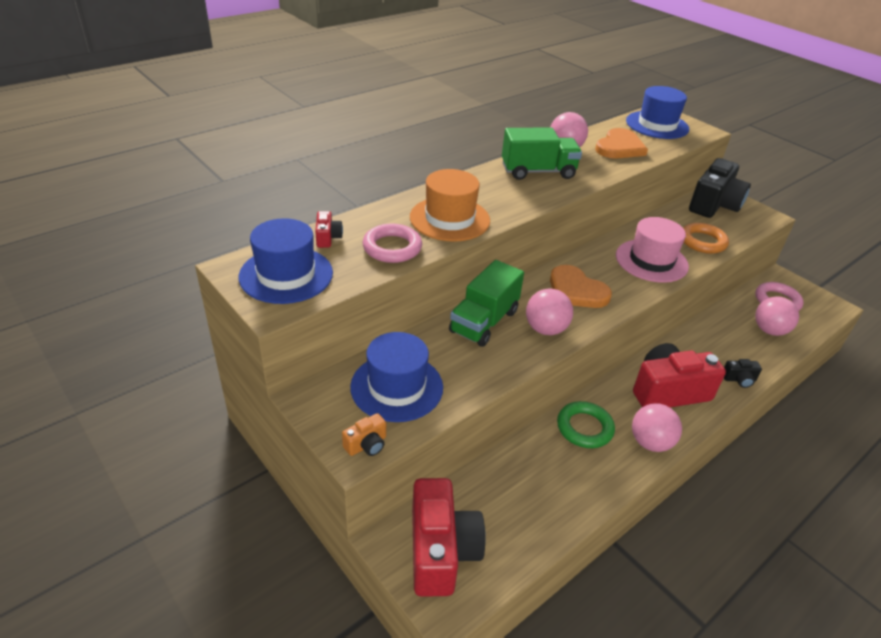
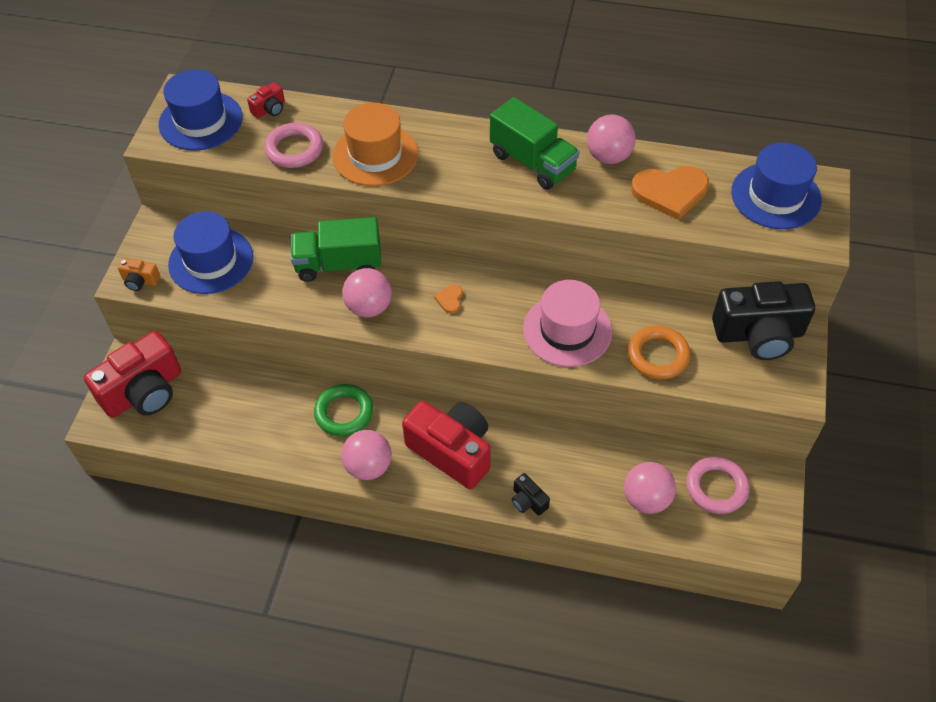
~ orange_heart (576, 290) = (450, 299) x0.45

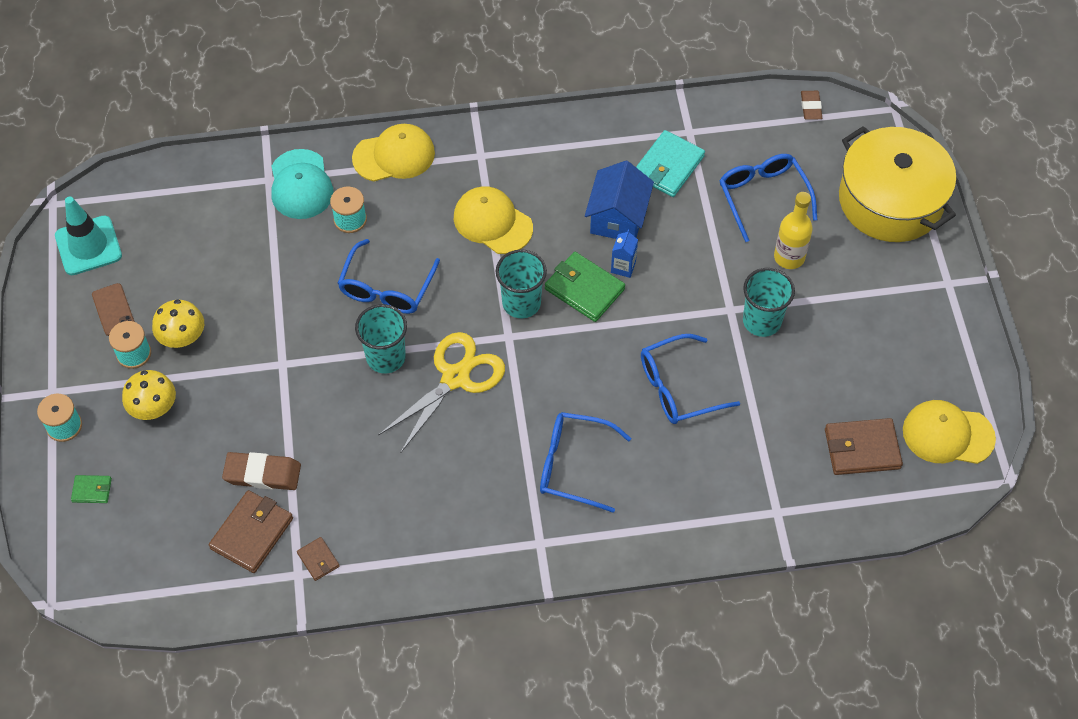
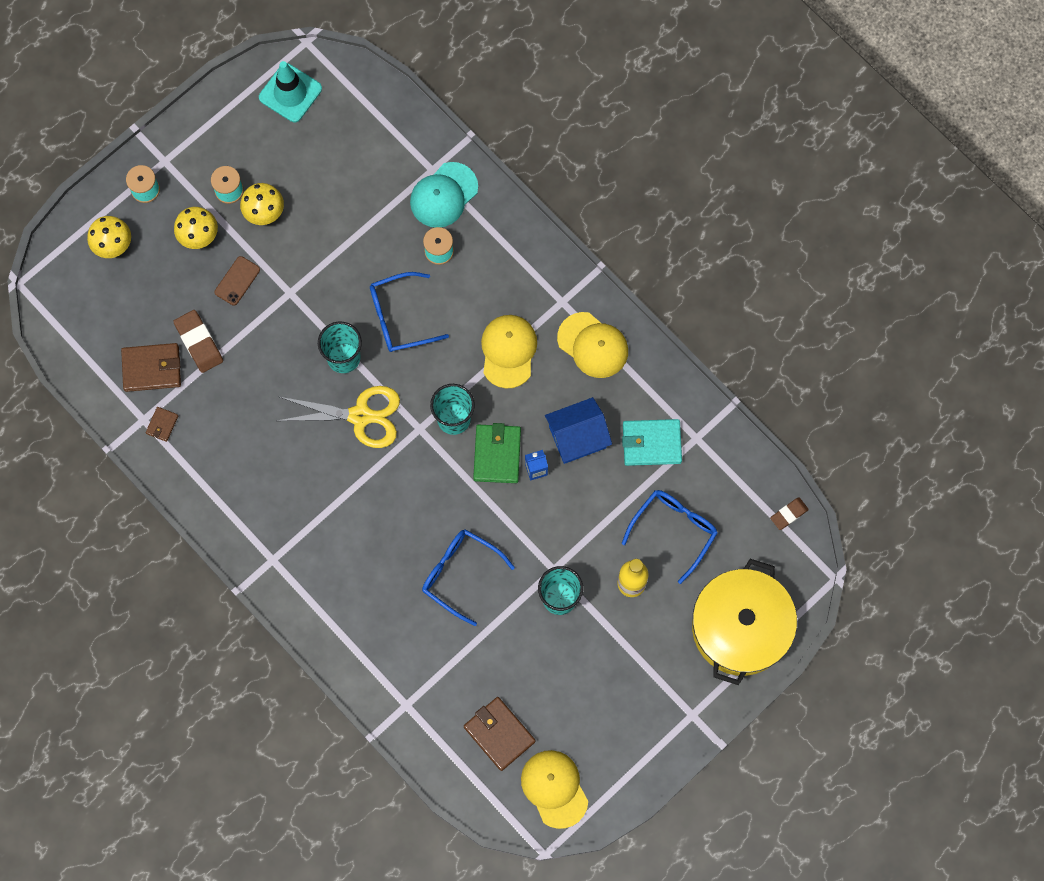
- blue_glasses (574, 465)
~ brown_phone (113, 310) to (237, 281)
~ yellow_cap (394, 155) to (593, 345)
~ green_wallet (92, 490) to yellow_mushroom (112, 244)

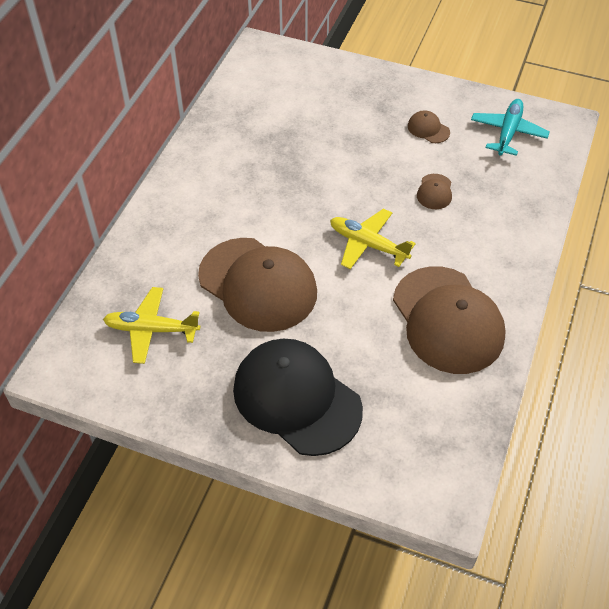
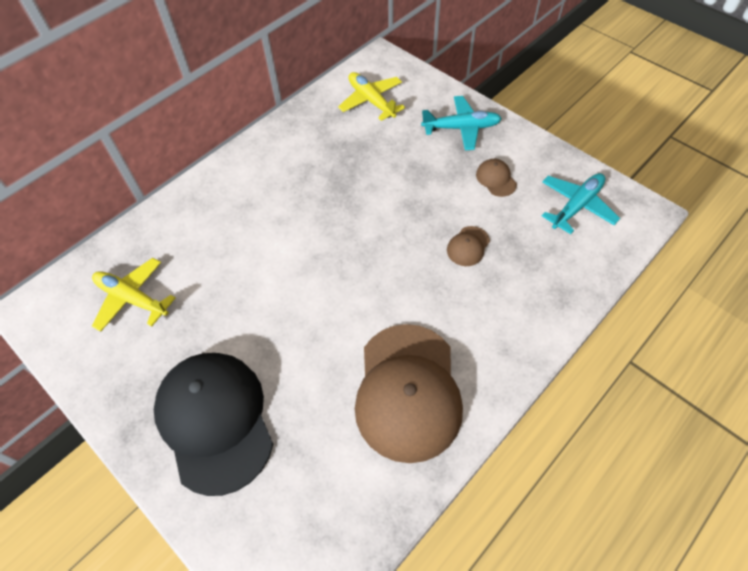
- brown_cap (258, 284)
+ turquoise_plane (461, 128)
~ yellow_plane (367, 244) to (371, 101)

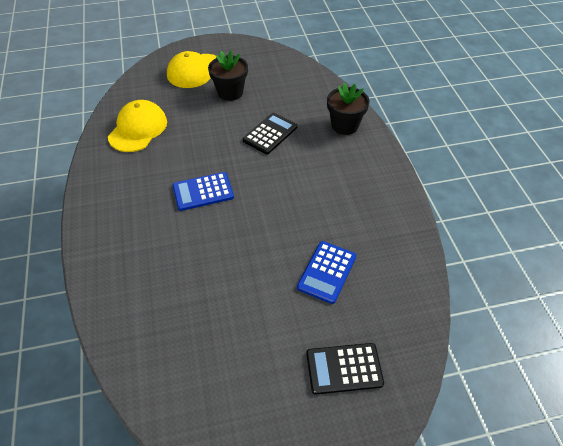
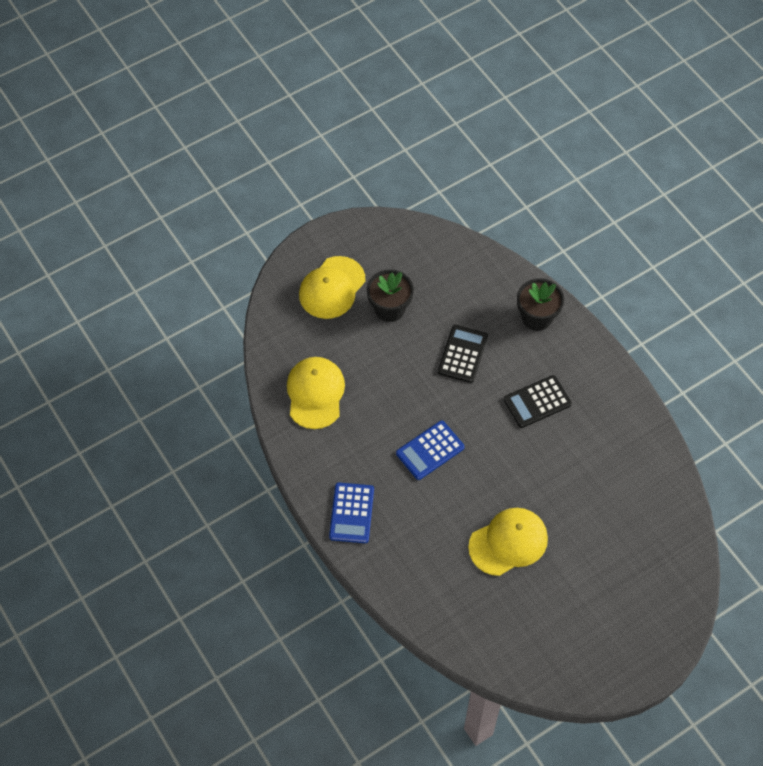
+ yellow_cap (508, 542)
~ blue_calculator (327, 272) to (351, 513)
~ black_calculator (344, 368) to (537, 402)

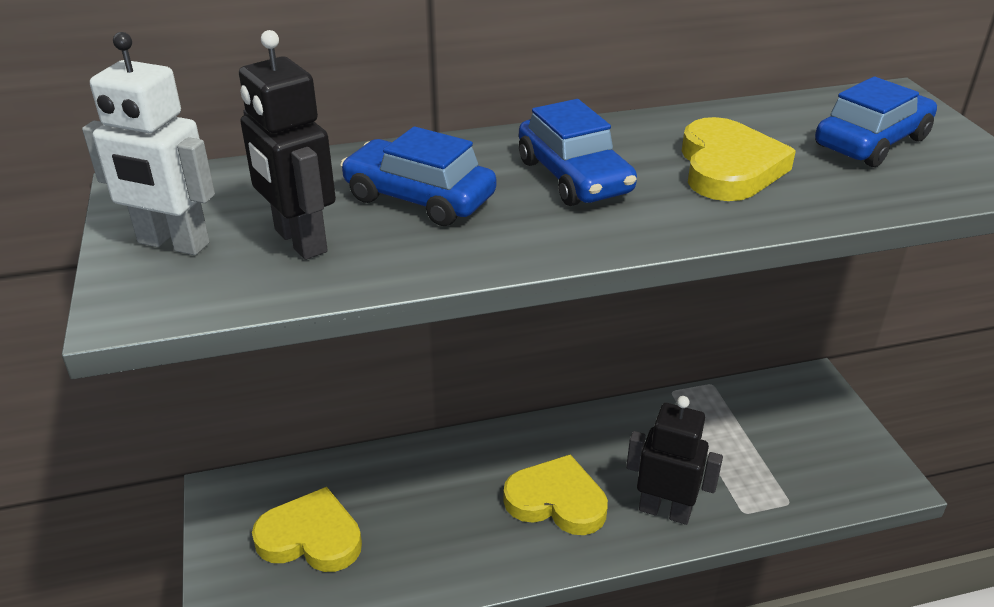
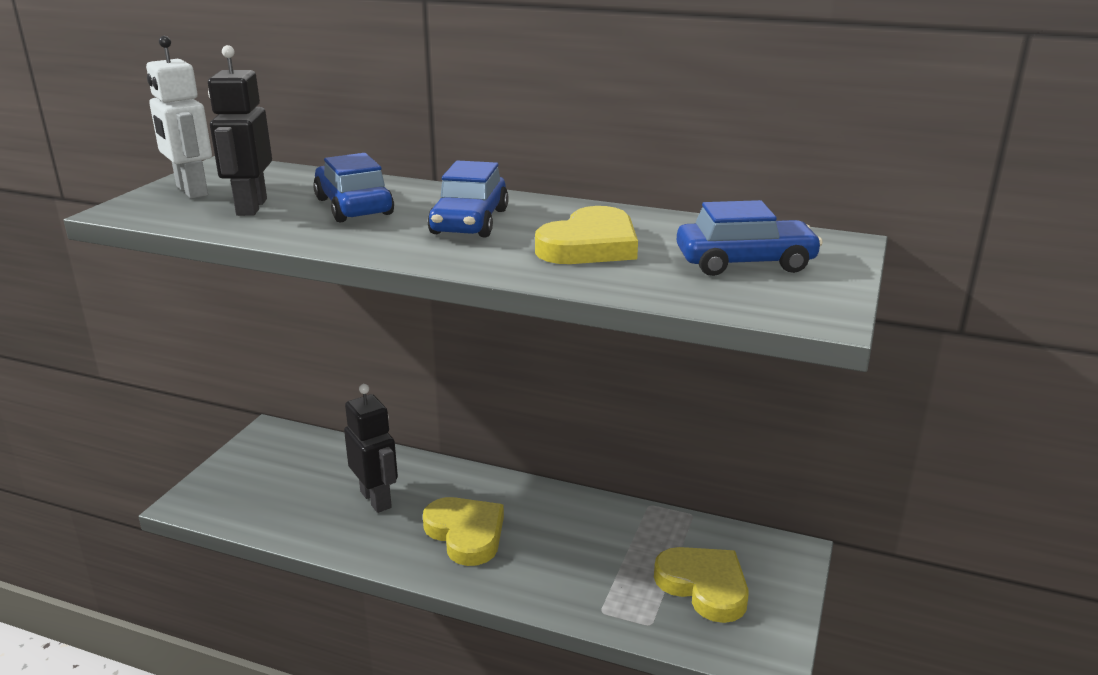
~ yellow_heart (311, 537) to (704, 586)
~ black_robot (665, 511) to (376, 499)

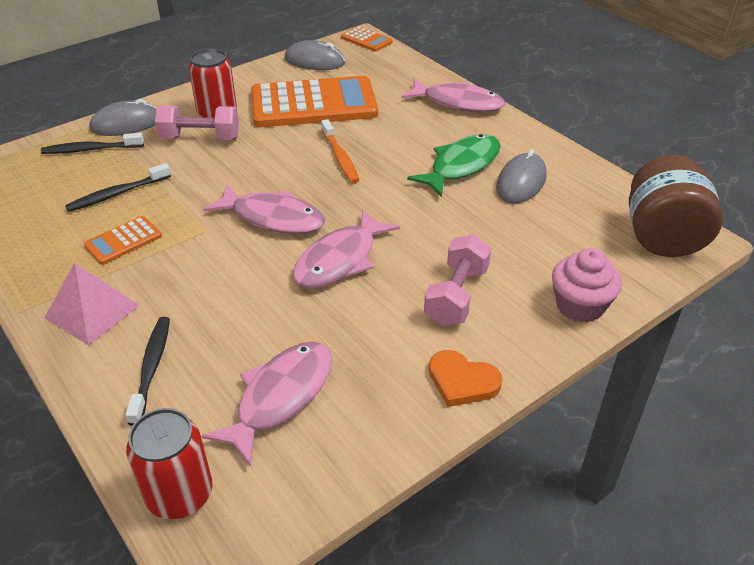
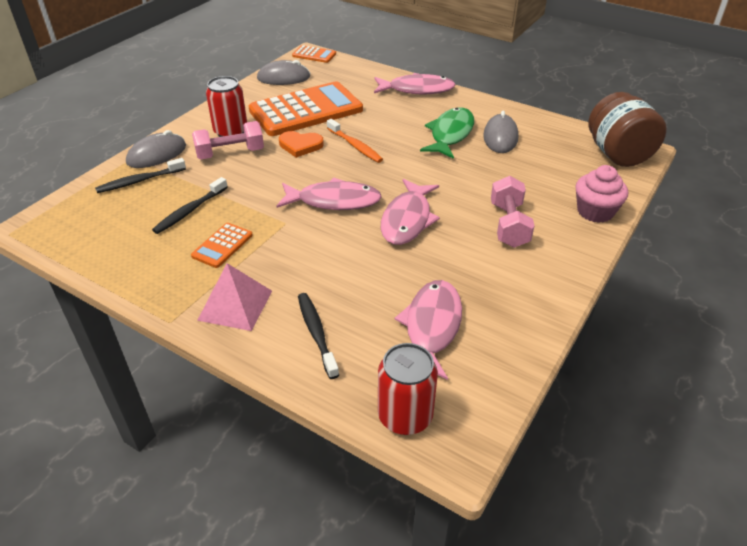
~ orange_heart (462, 381) to (300, 145)

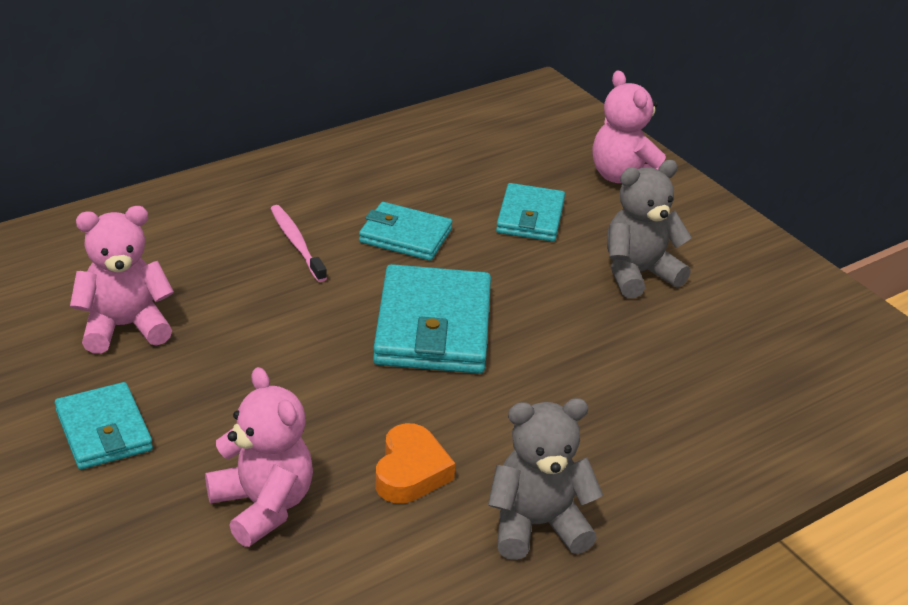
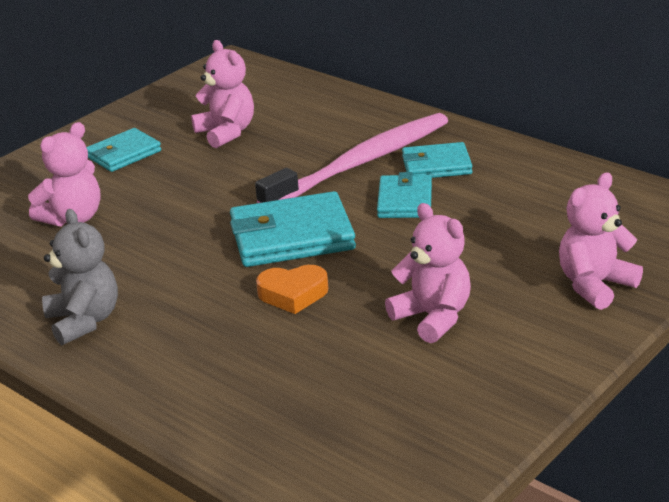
~ orange_heart (410, 472) to (293, 294)
~ turquoise_wallet (530, 217) to (436, 165)
~ grey_teddy_bear (638, 274) to pink_teddy_bear (433, 317)
~ pink_toothbrush (296, 243) = (362, 163) x2.28

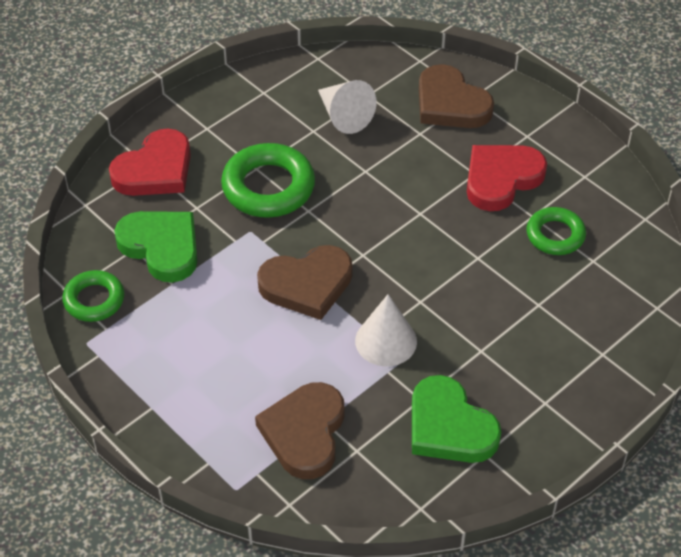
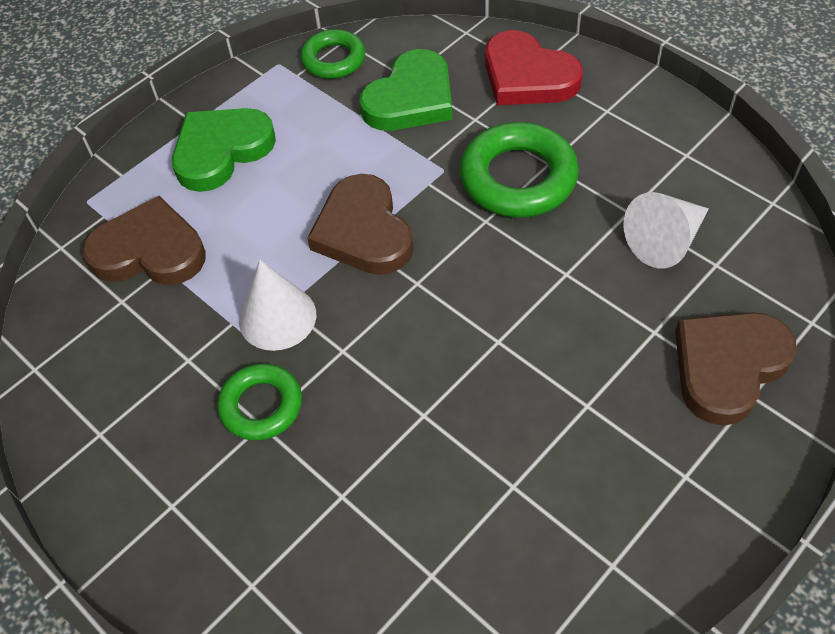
- red_heart (501, 179)
~ green_heart (449, 427) to (221, 151)
~ green_ring (555, 235) to (261, 406)

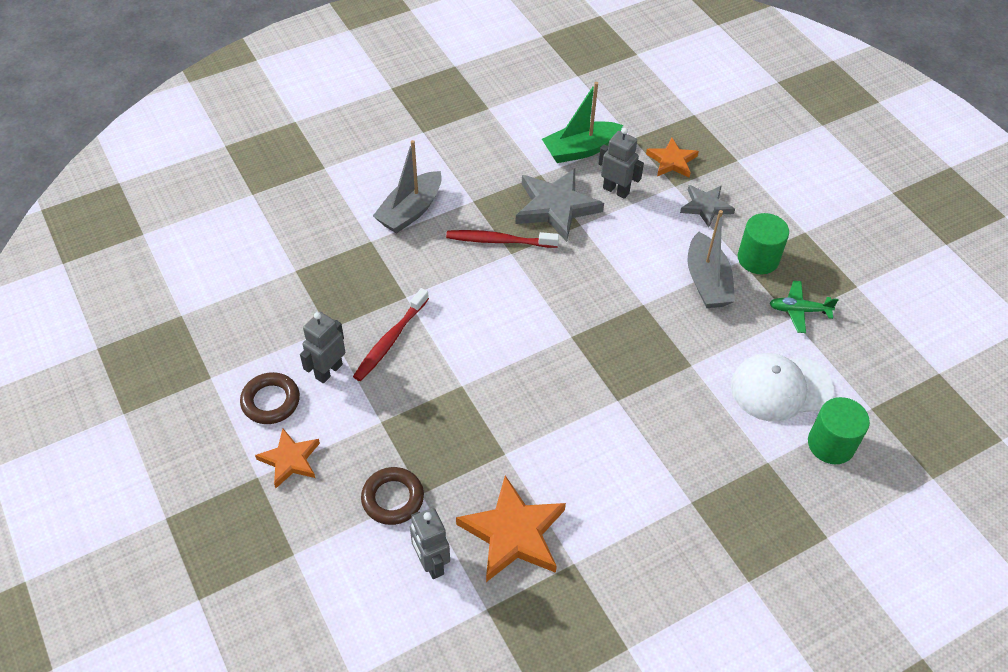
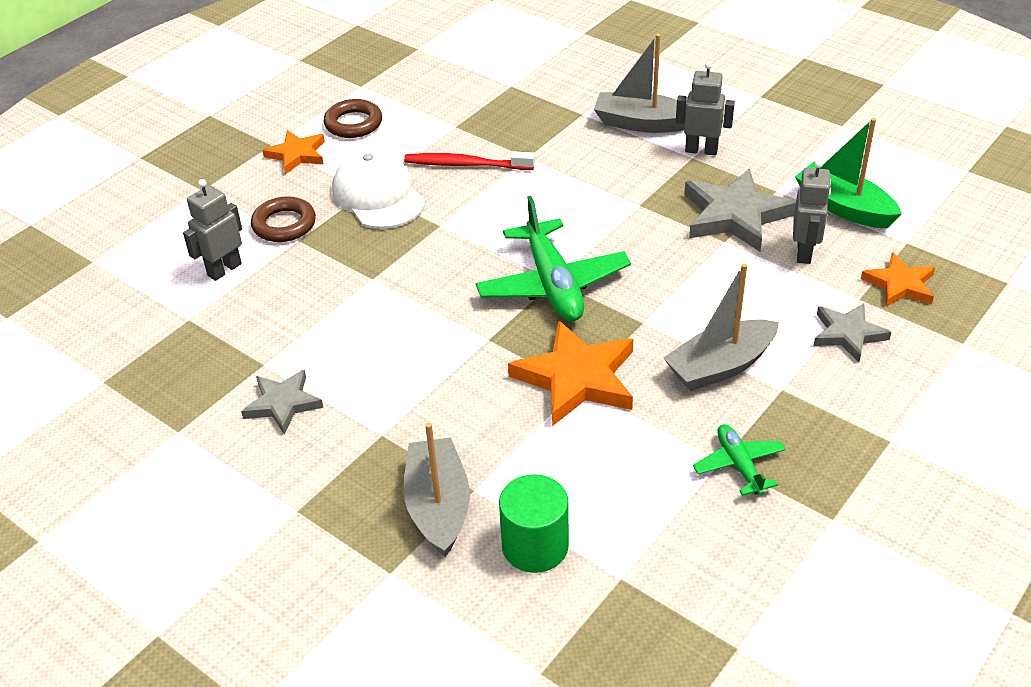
- red_toothbrush (499, 241)
- green_cylinder (758, 259)
+ grey_star (282, 404)
+ grey_boat (438, 506)
+ green_plane (553, 284)
~ grey_robot (328, 371) to (701, 150)
~ orange_star (513, 533) to (577, 378)
~ white_cap (780, 388) to (378, 196)

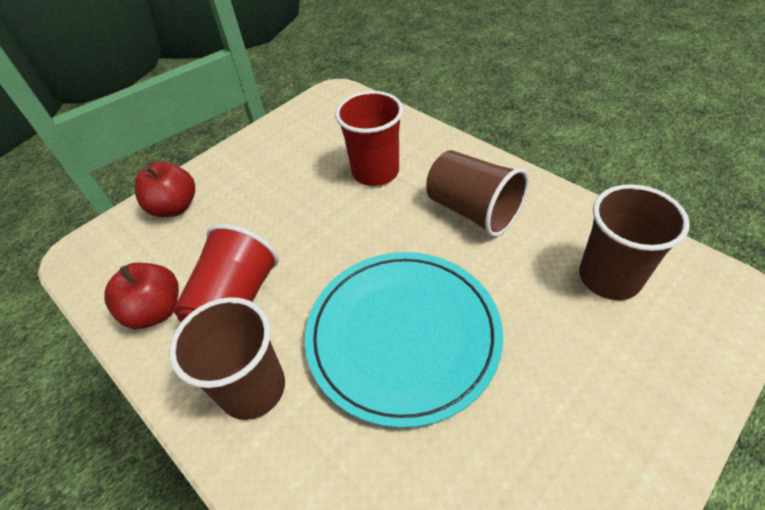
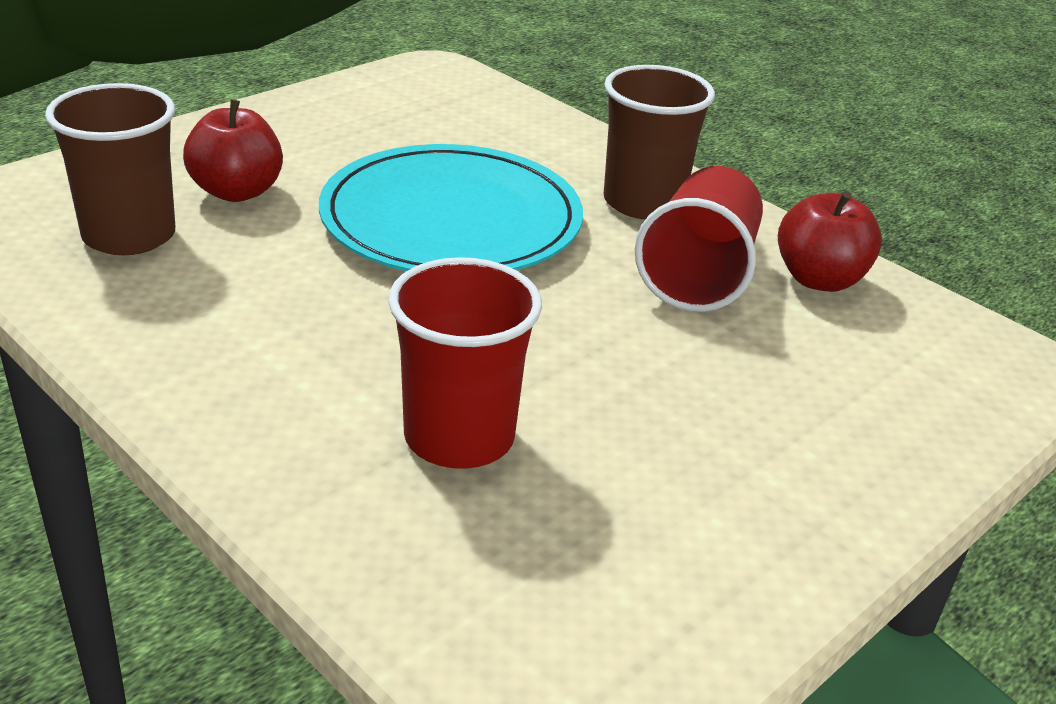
- brown_cup (472, 211)
~ red_apple (175, 207) to (237, 191)

